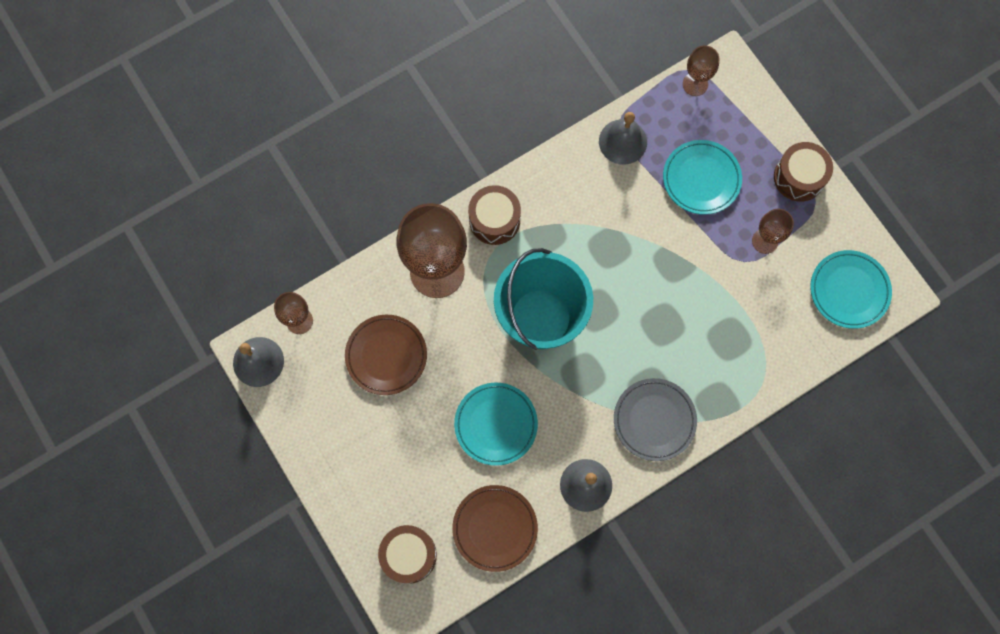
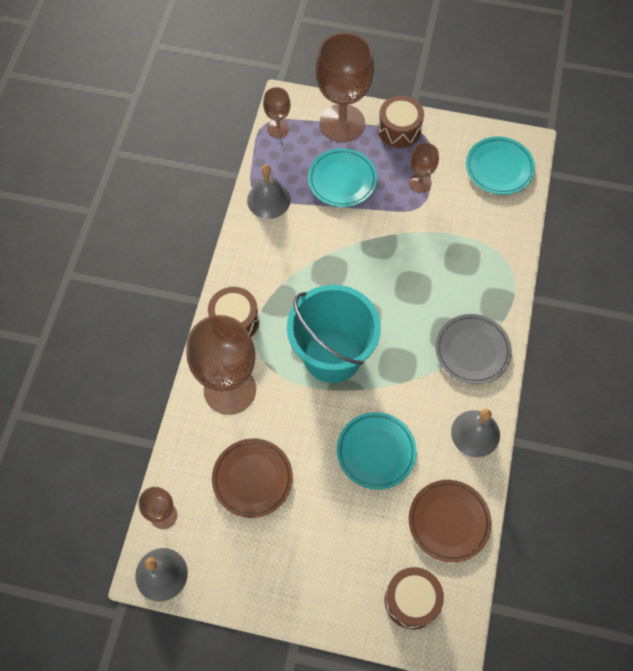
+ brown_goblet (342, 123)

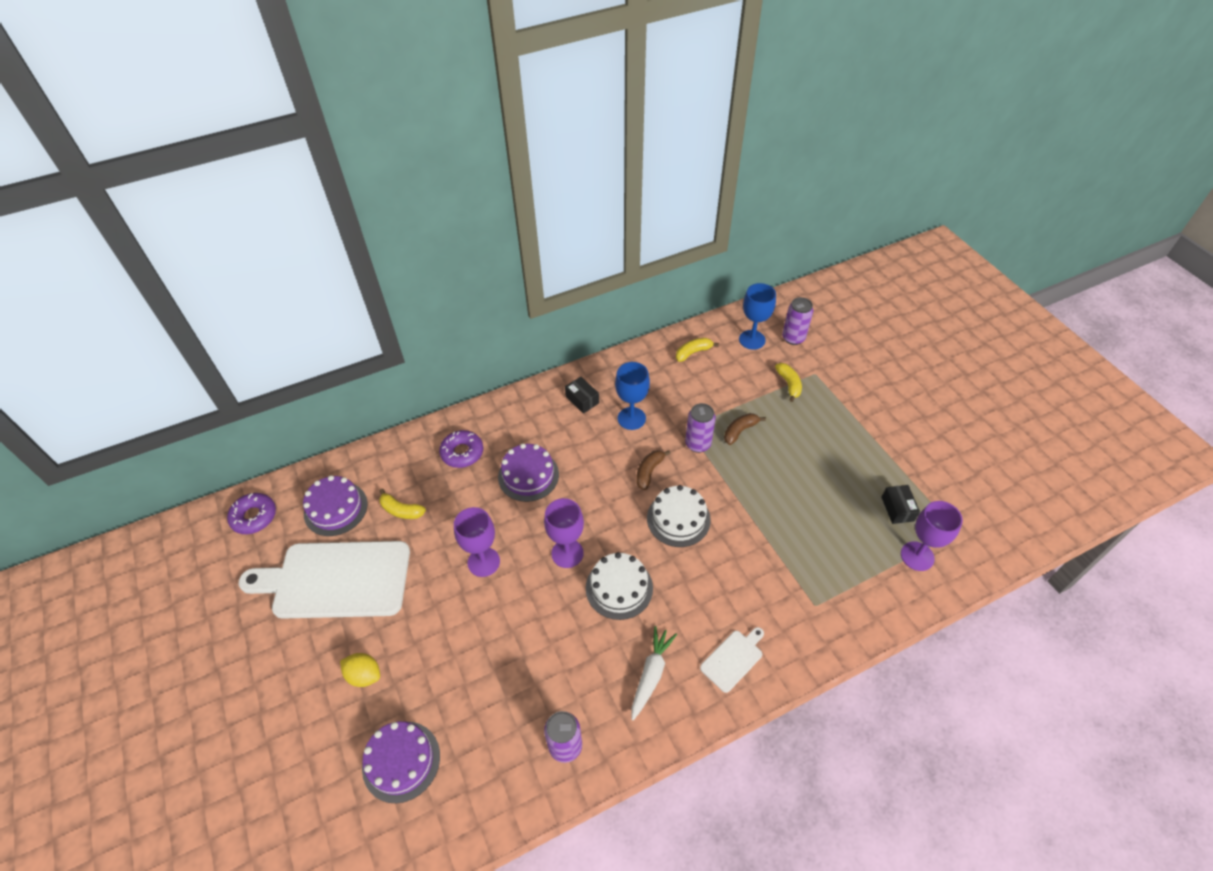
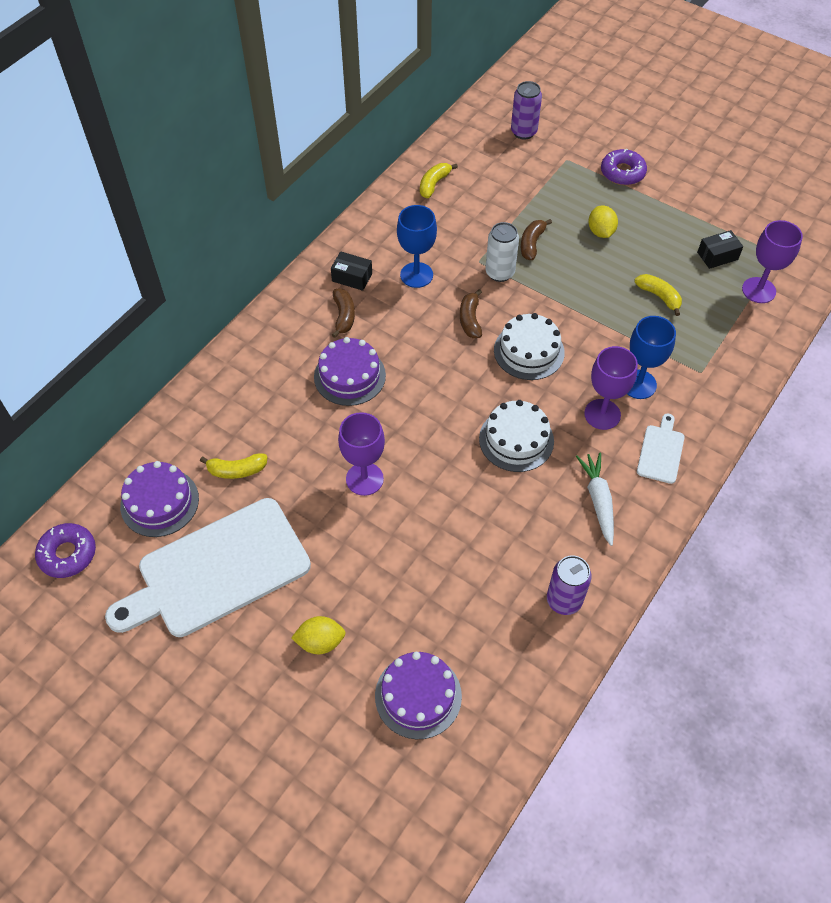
+ brown_banana (344, 316)
+ yellow_lemon (600, 232)
~ purple_donut (462, 452) to (622, 172)
~ purple_goblet (567, 553) to (602, 414)
~ blue_goblet (752, 340) to (638, 384)
~ yellow_banana (789, 384) to (659, 296)
~ purple_can (698, 444) to white_can (499, 273)
~ black_box (897, 509) = (717, 256) 75 degrees counterclockwise

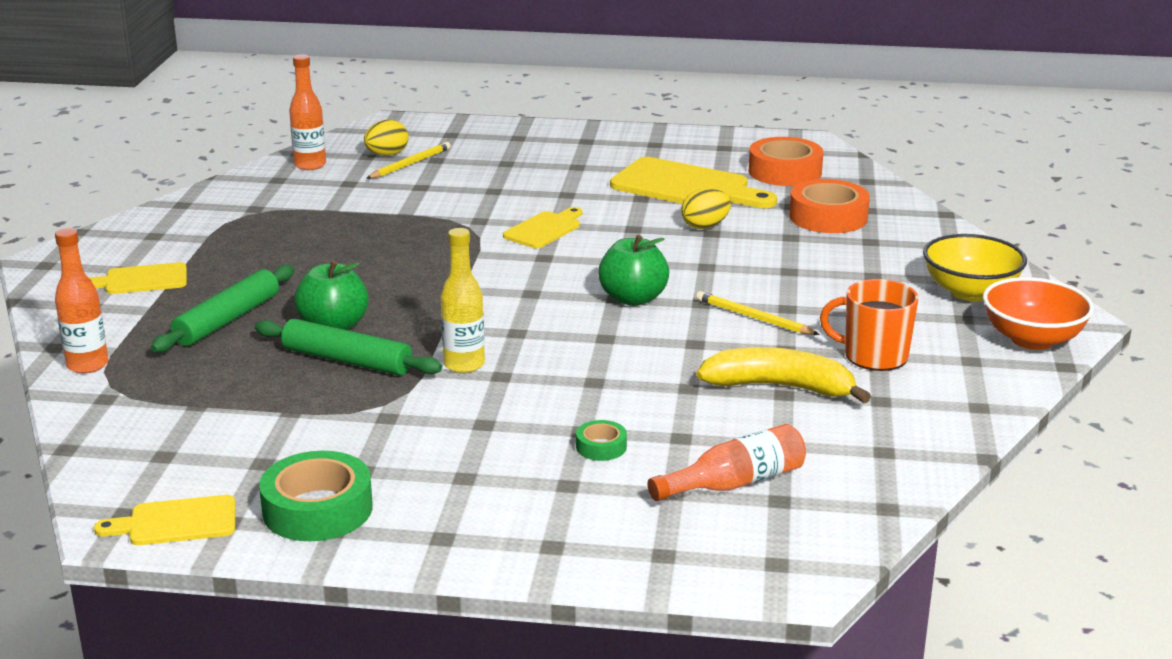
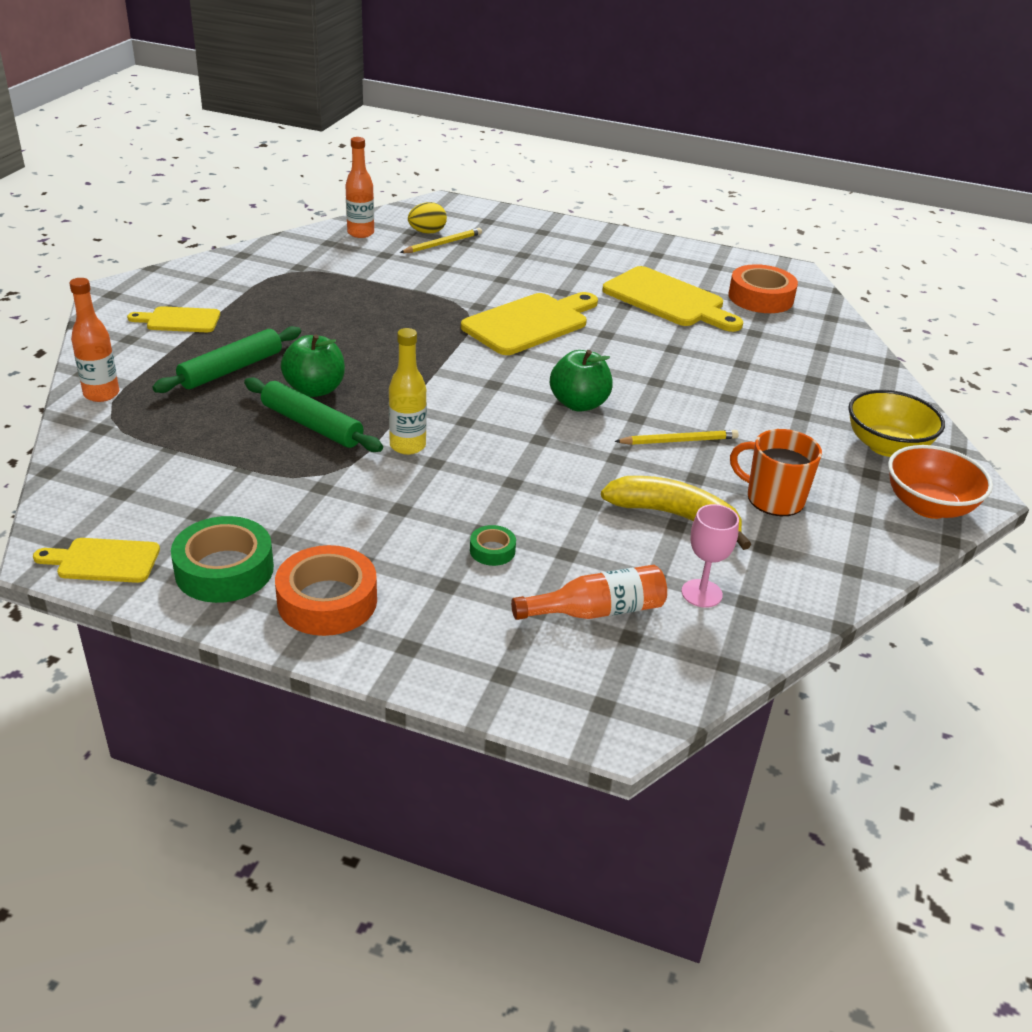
- yellow_egg (705, 226)
+ pink_goblet (701, 593)
~ orange_tape (828, 217) to (327, 601)
~ yellow_pencil (754, 318) = (678, 441) 120 degrees clockwise
~ yellow_cutting_board (544, 229) = (530, 323) x1.79

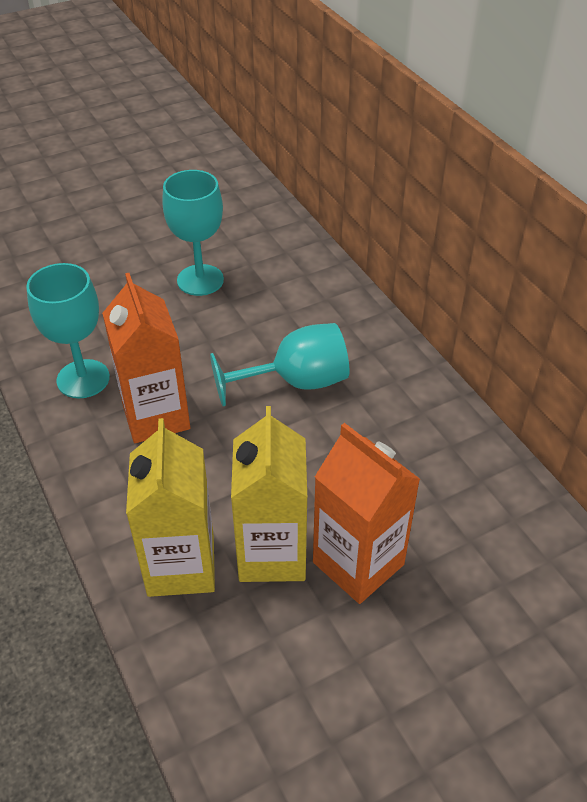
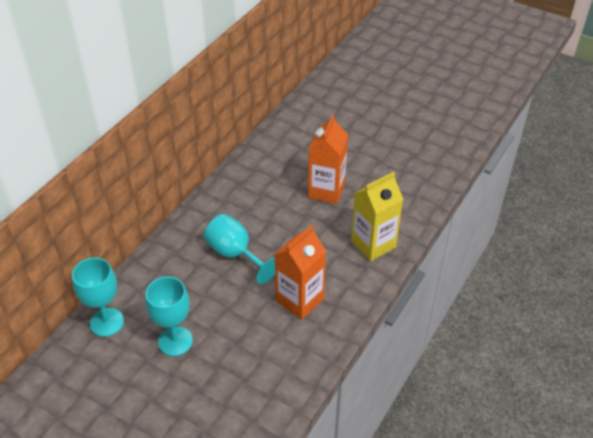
- yellow_carton (272, 553)
~ turquoise_goblet (83, 379) to (107, 322)

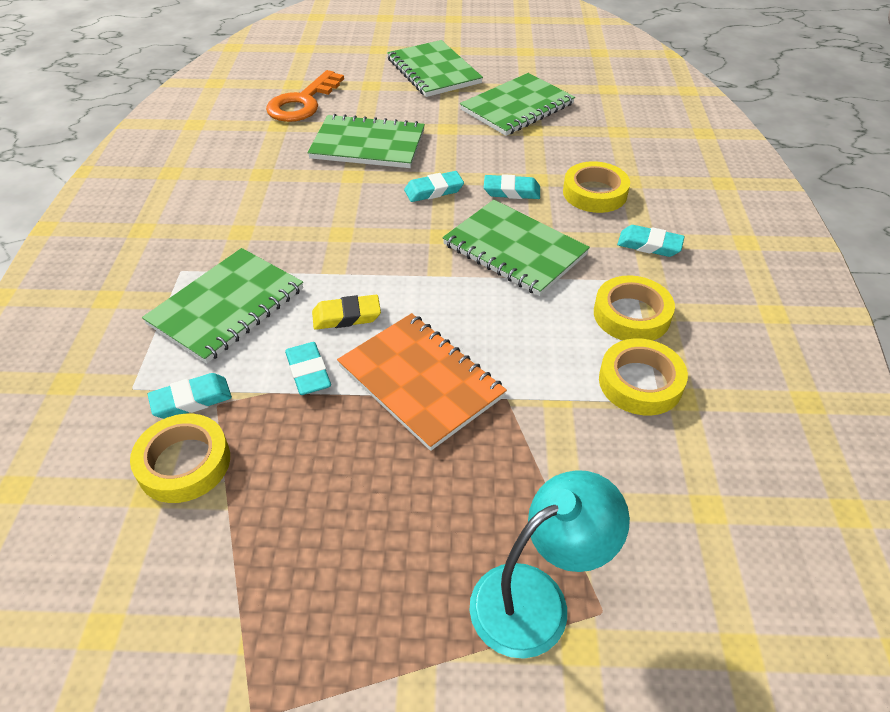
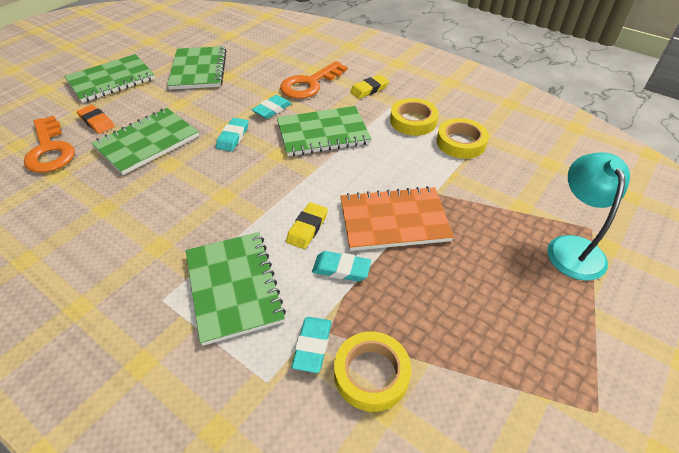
+ orange_eraser (97, 122)
~ yellow_tape (594, 193) to orange_key (309, 84)
~ turquoise_eraser (649, 245) to yellow_eraser (369, 89)
~ green_notebook (433, 71) = (111, 80) 45 degrees counterclockwise

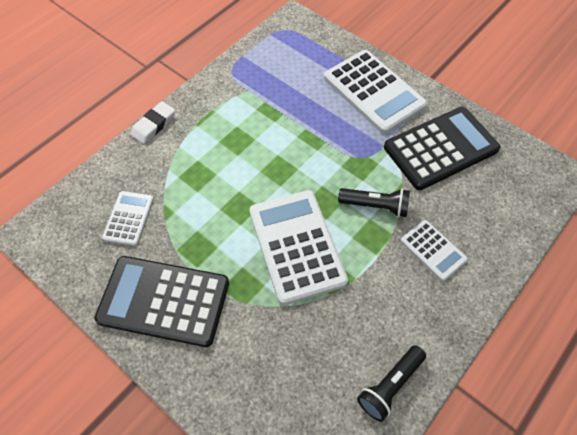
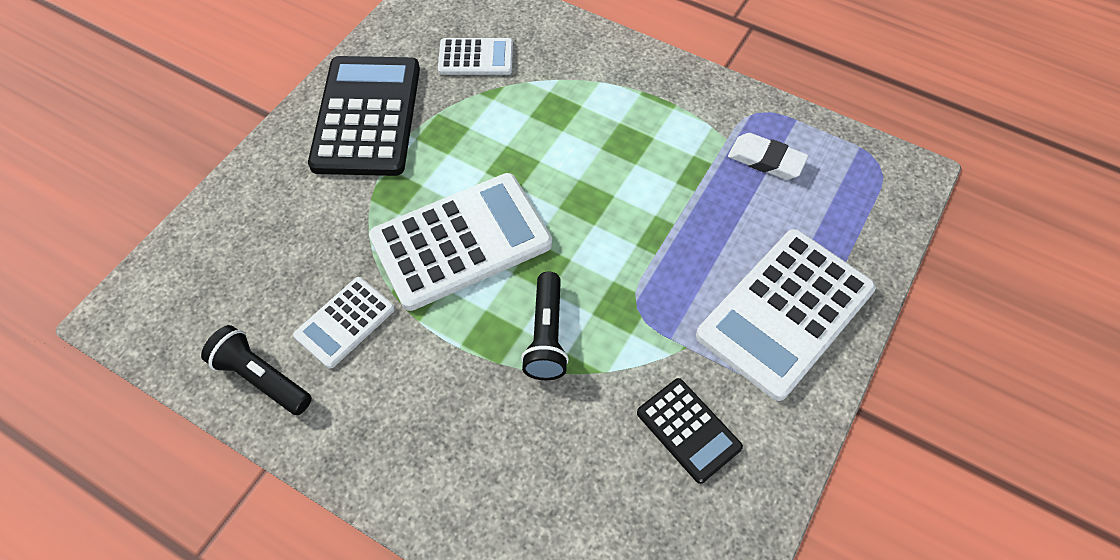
~ white_eraser (153, 125) to (766, 160)
~ white_calculator (433, 250) to (345, 322)
~ black_calculator (440, 148) = (688, 430) x0.53

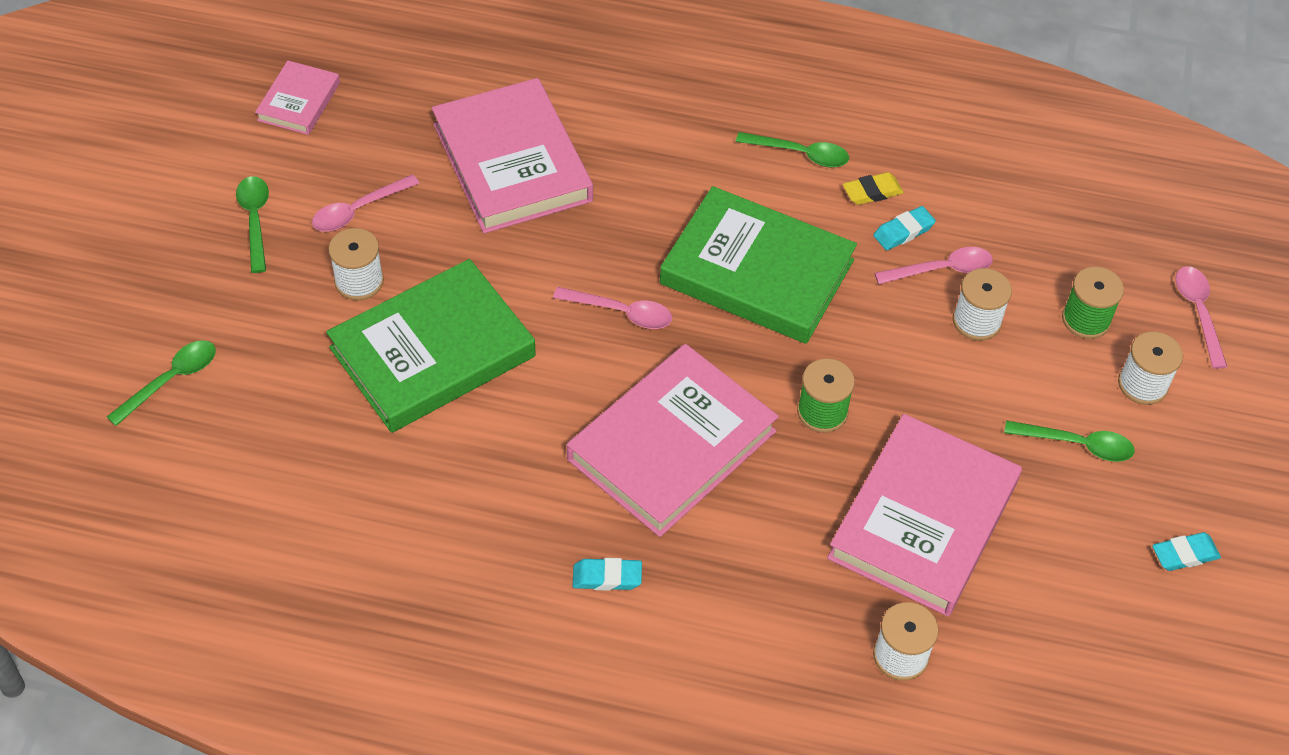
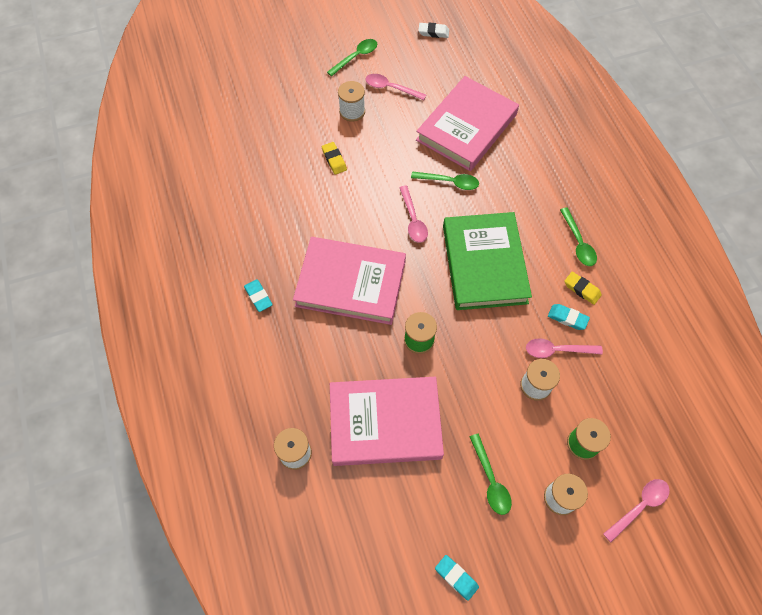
~ green_spoon (171, 380) to (449, 182)
~ pink_book (299, 101) to white_eraser (433, 32)
~ green_book (432, 352) to yellow_eraser (334, 160)
~ pink_spoon (942, 270) = (557, 350) 135 degrees clockwise

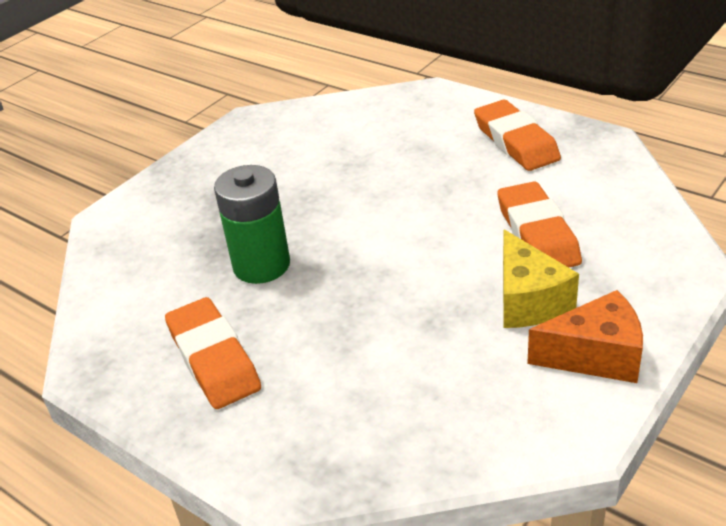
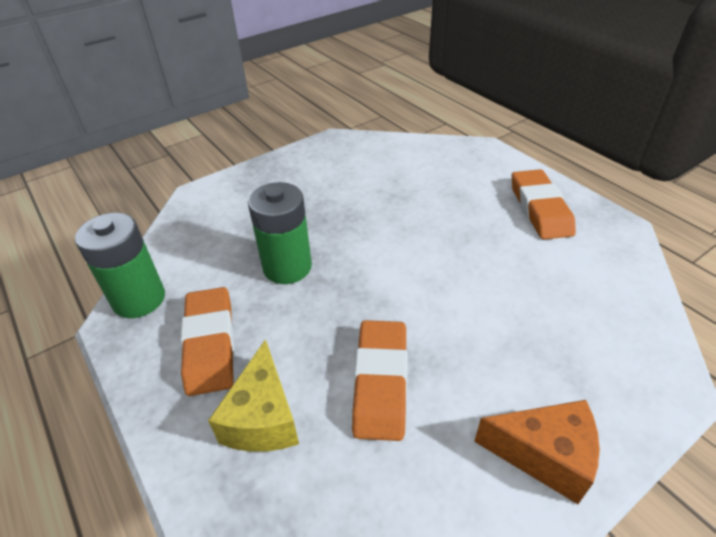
+ green_battery (139, 299)
~ orange_eraser (537, 233) to (381, 382)
~ yellow_cheese (528, 300) to (262, 418)

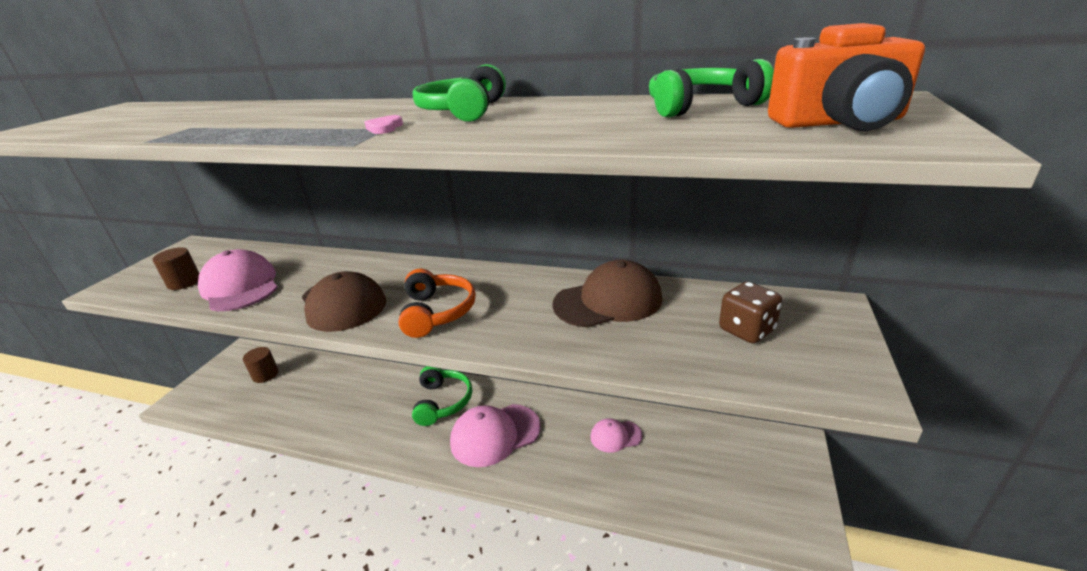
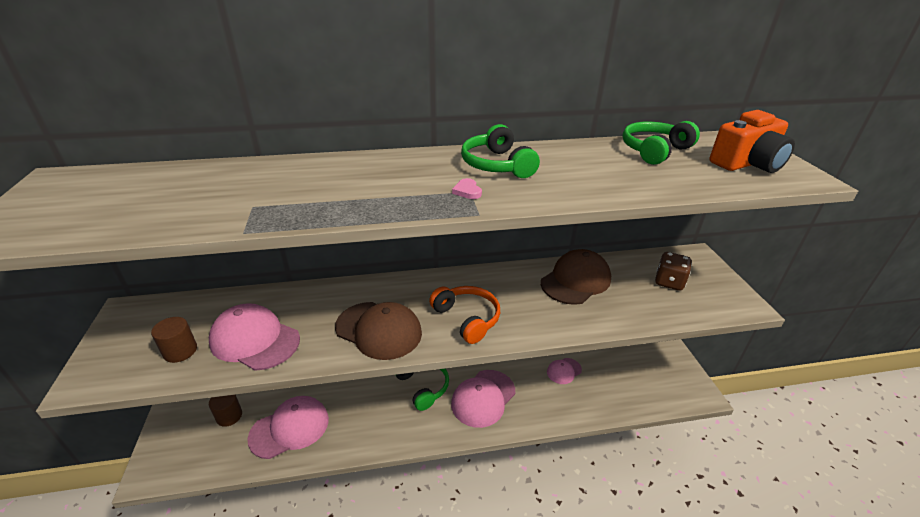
+ pink_cap (290, 428)

